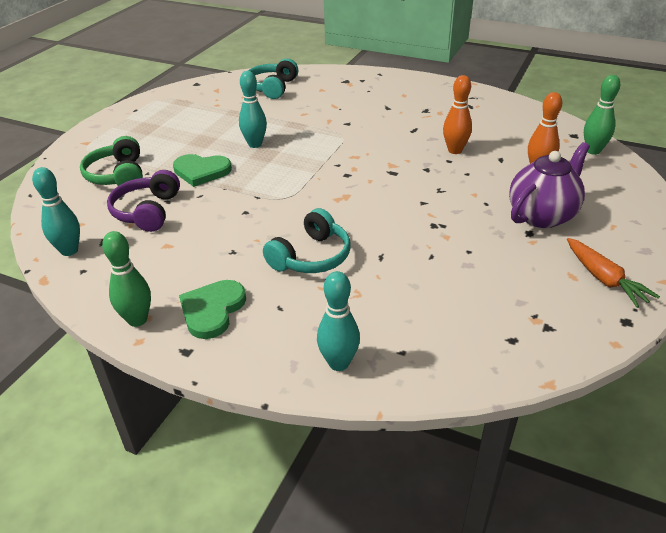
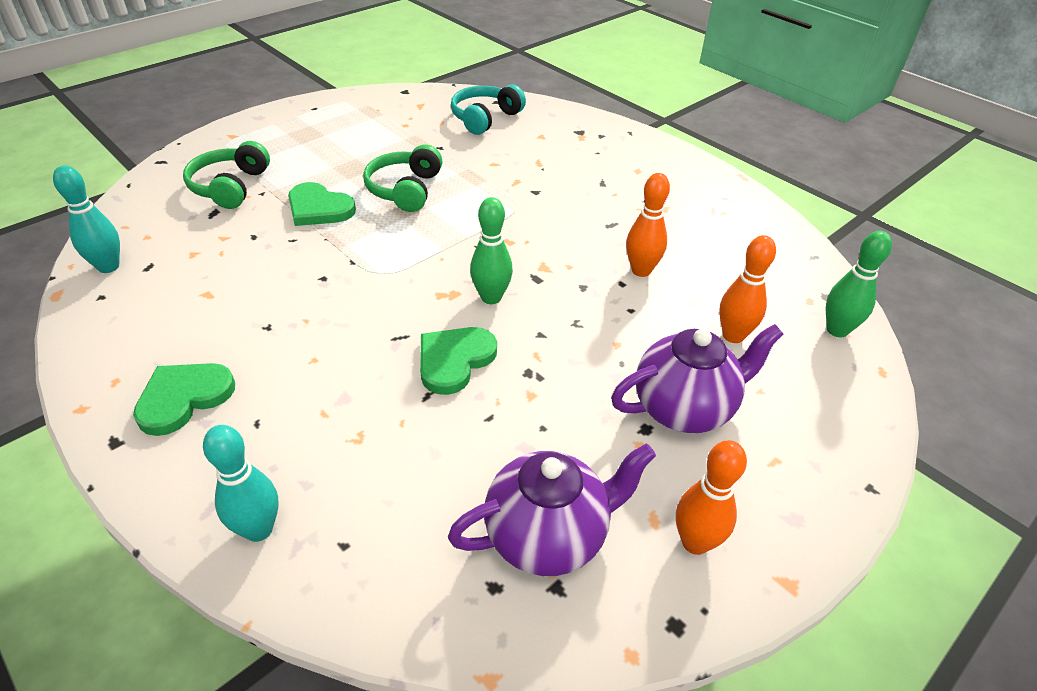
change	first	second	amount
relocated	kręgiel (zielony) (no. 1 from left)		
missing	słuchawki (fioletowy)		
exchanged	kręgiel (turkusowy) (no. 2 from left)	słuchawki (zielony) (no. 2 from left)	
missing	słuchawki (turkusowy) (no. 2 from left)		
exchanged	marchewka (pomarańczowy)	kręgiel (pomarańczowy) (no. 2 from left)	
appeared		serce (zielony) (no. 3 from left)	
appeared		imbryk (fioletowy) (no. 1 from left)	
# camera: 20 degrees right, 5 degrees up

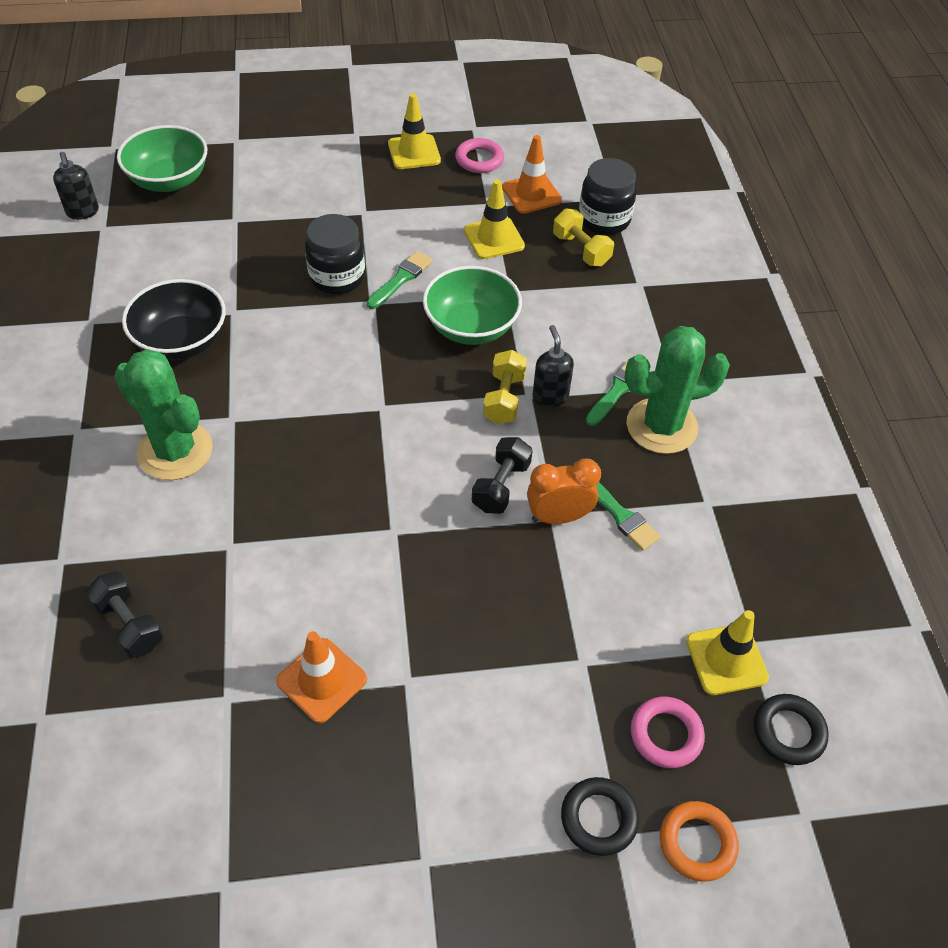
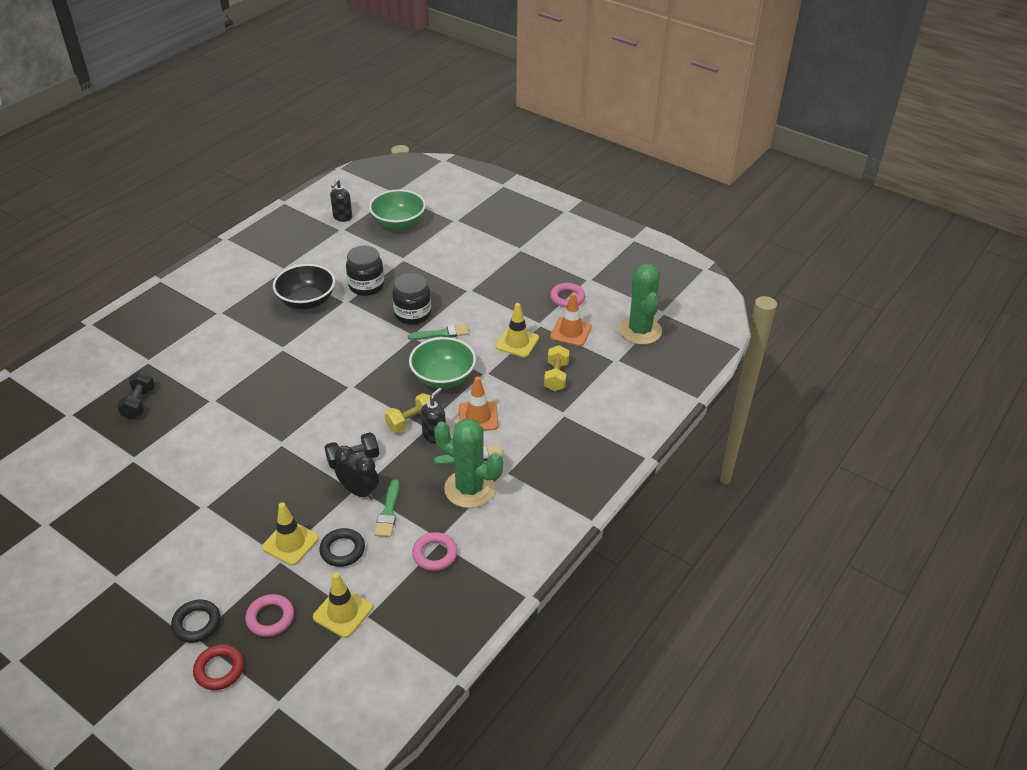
change	first	second	amount
relocated	kaktus (zielony) (no. 1 from left in the first image)	kaktus (zielony) (no. 2 from left)	
relocated	pachołek (pomarańczowy) (no. 1 from left)		
relocated	pachołek (żółty) (no. 1 from left)		
colour	budzik (pomarańczowy)	budzik (czarny)	
relocated	słoik (czarny) (no. 2 from left in the first image)	słoik (czarny) (no. 1 from left)	
colour	pierścień (pomarańczowy)	pierścień (czerwony)	
relocated	pierścień (czarny) (no. 2 from left)		
appeared		pierścień (różowy) (no. 2 from left)	
# camera: 45 degrees right, 10 degrees down

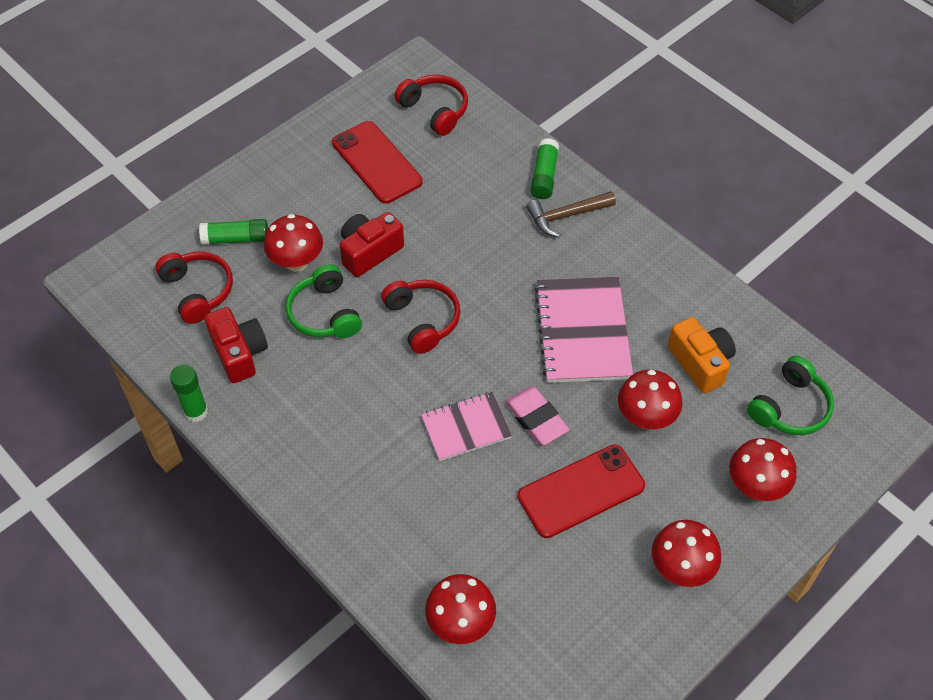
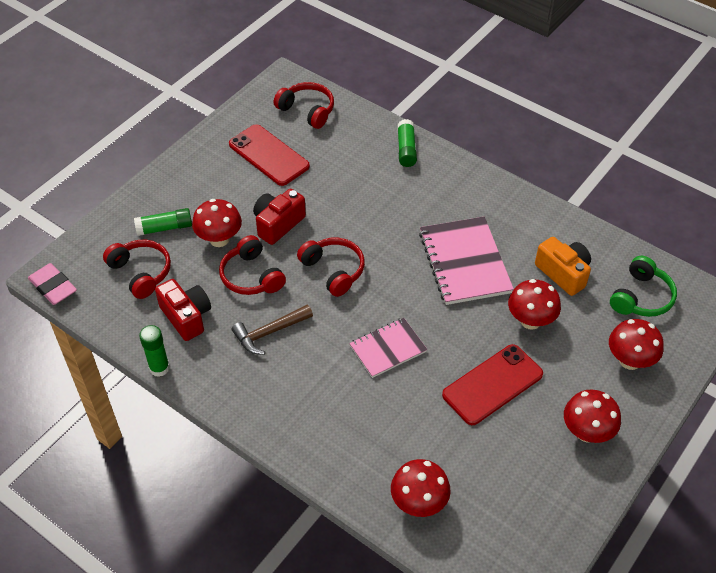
change	first	second	amount
colour	słuchawki (zielony) (no. 1 from left)	słuchawki (czerwony) (no. 2 from left)	
relocated	gumka do mazania (różowy)		
relocated	młotek (brązowy)		
# camera: 10 degrees left, 5 degrees down

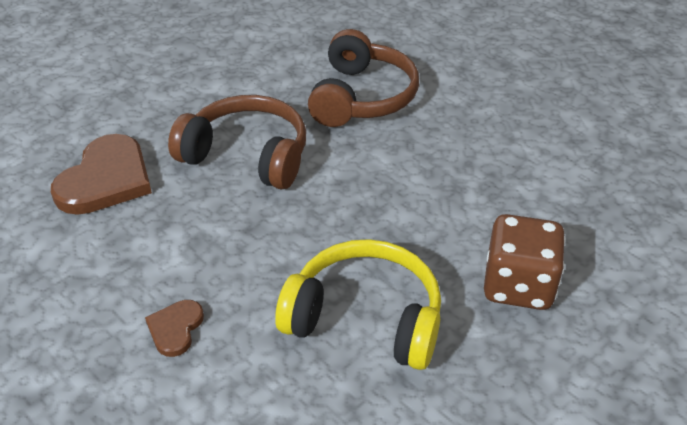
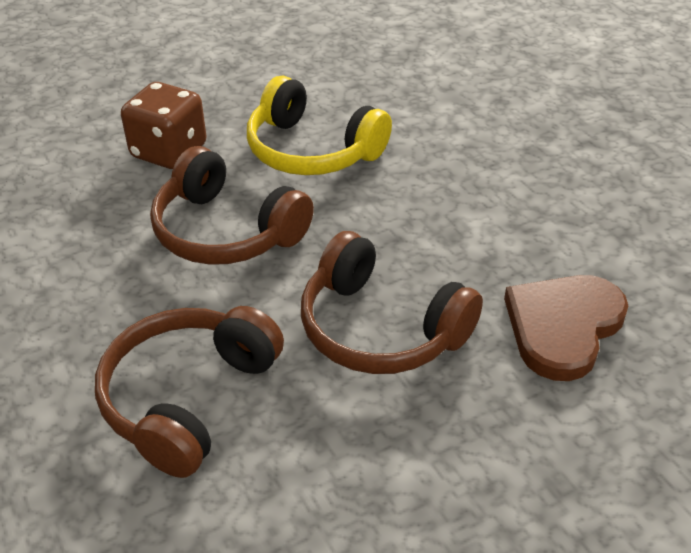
change	first	second	amount
missing	serce (brązowy) (no. 2 from left)		
appeared		słuchawki (brązowy) (no. 2 from left)	
# camera: 165 degrees left, 0 degrees up

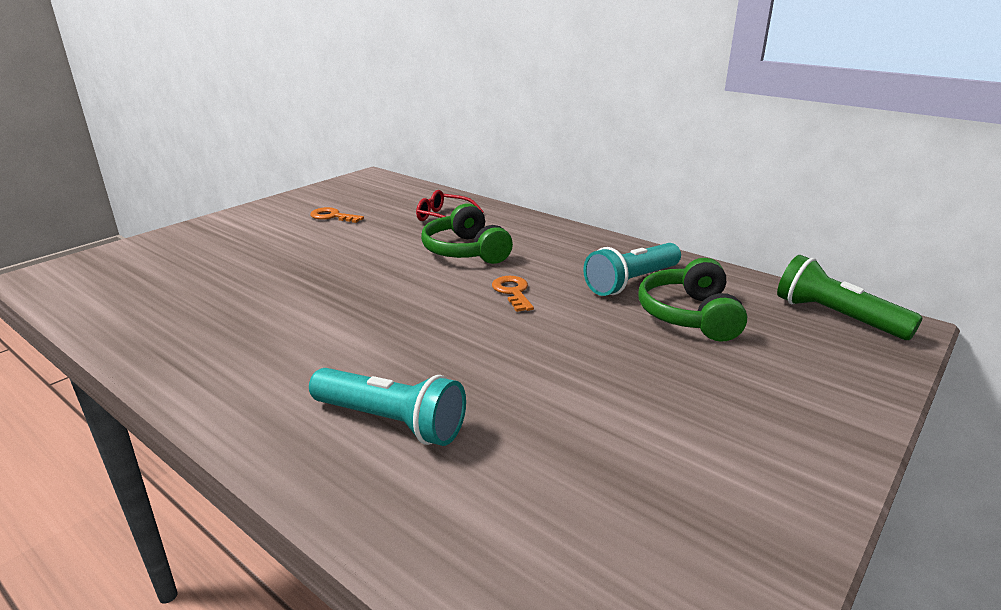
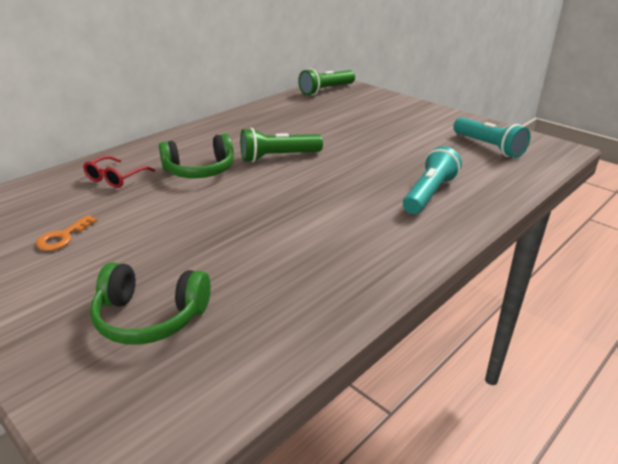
change	first	second	amount
exchanged	klucz (pomarańczowy) (no. 2 from left)	latarka (zielony) (no. 1 from left)	
relocated	latarka (turkusowy) (no. 2 from left)		
relocated	słuchawki (zielony) (no. 2 from left in the first image)	słuchawki (zielony) (no. 1 from left)	
# camera: 85 degrees left, 5 degrees up

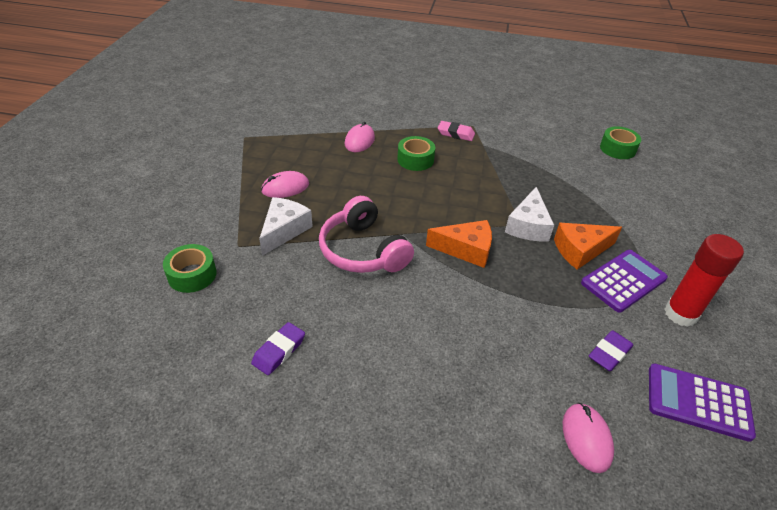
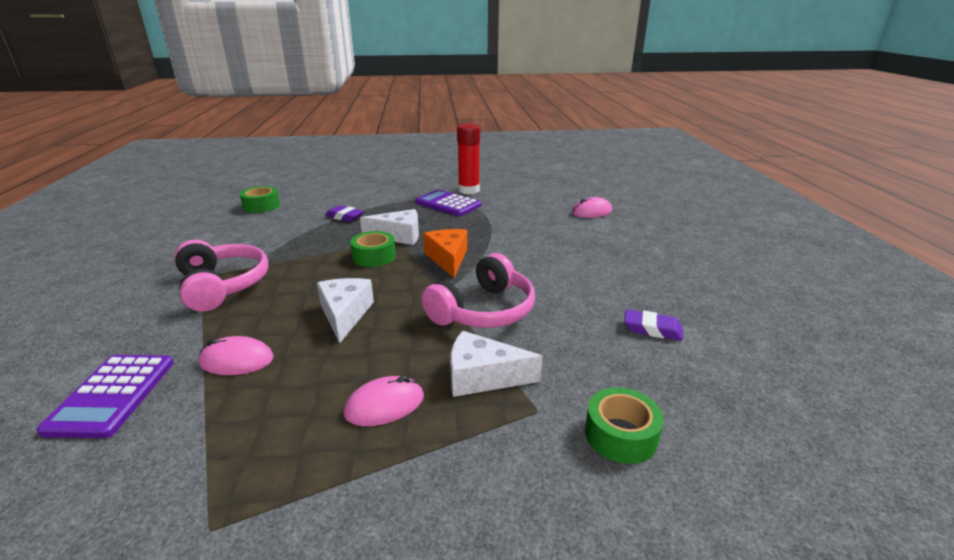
change	first	second	amount
spun	myszka (różowy) (no. 1 from left in the first image)	myszka (różowy) (no. 2 from left)	75 degrees counterclockwise
relocated	taśma klejąca (zielony) (no. 2 from left)		
exchanged	gumka do mazania (różowy)	słuchawki (różowy) (no. 1 from left)	
missing	ser (pomarańczowy) (no. 2 from left)		
relocated	gumka do mazania (fioletowy) (no. 2 from left in the first image)	gumka do mazania (fioletowy) (no. 1 from left)	
relocated	kalkulator (fioletowy) (no. 2 from left in the first image)	kalkulator (fioletowy) (no. 1 from left)	
appeared		ser (biały) (no. 1 from left)	
# camera: 105 degrees left, 15 degrees down

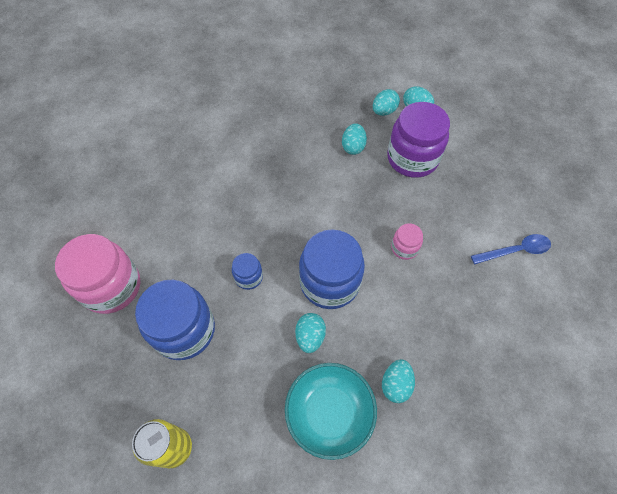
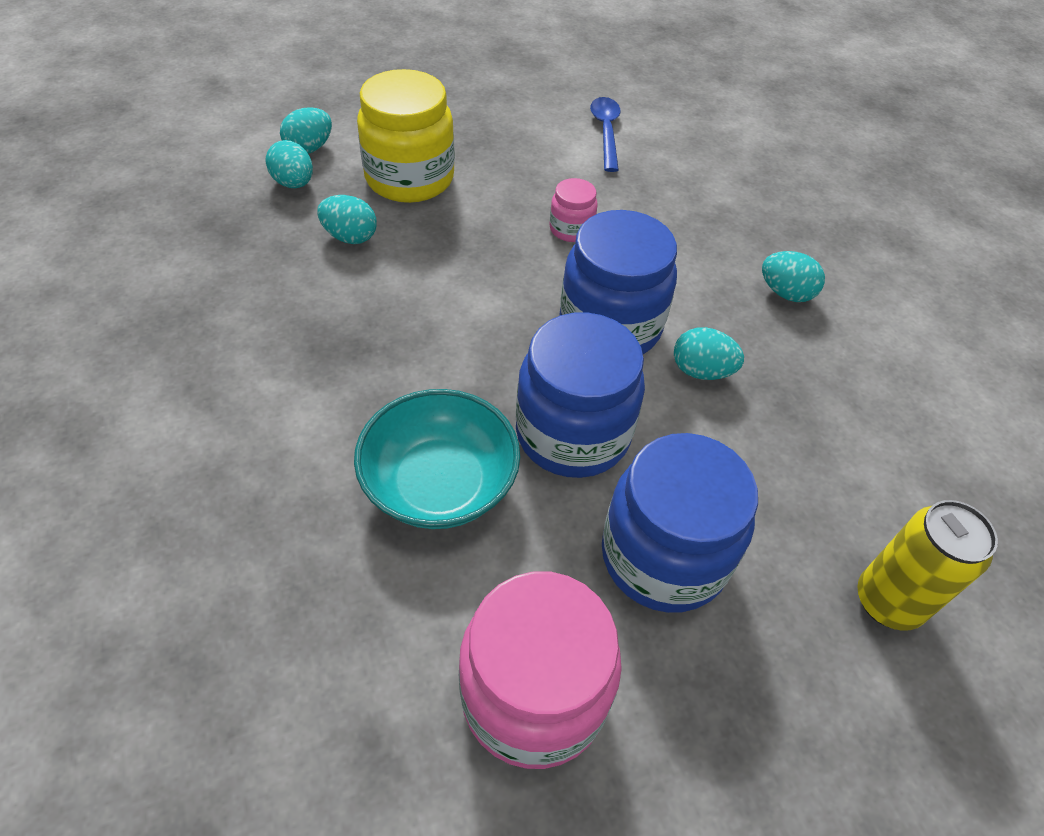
change	first	second	amount
size	słoik (niebieski) (no. 2 from left in the first image)	słoik (niebieski) (no. 1 from left)	x2.08
relocated	miska (turkusowy)		
colour	słoik (fioletowy)	słoik (żółty)	
# camera: 80 degrees left, 10 degrees down

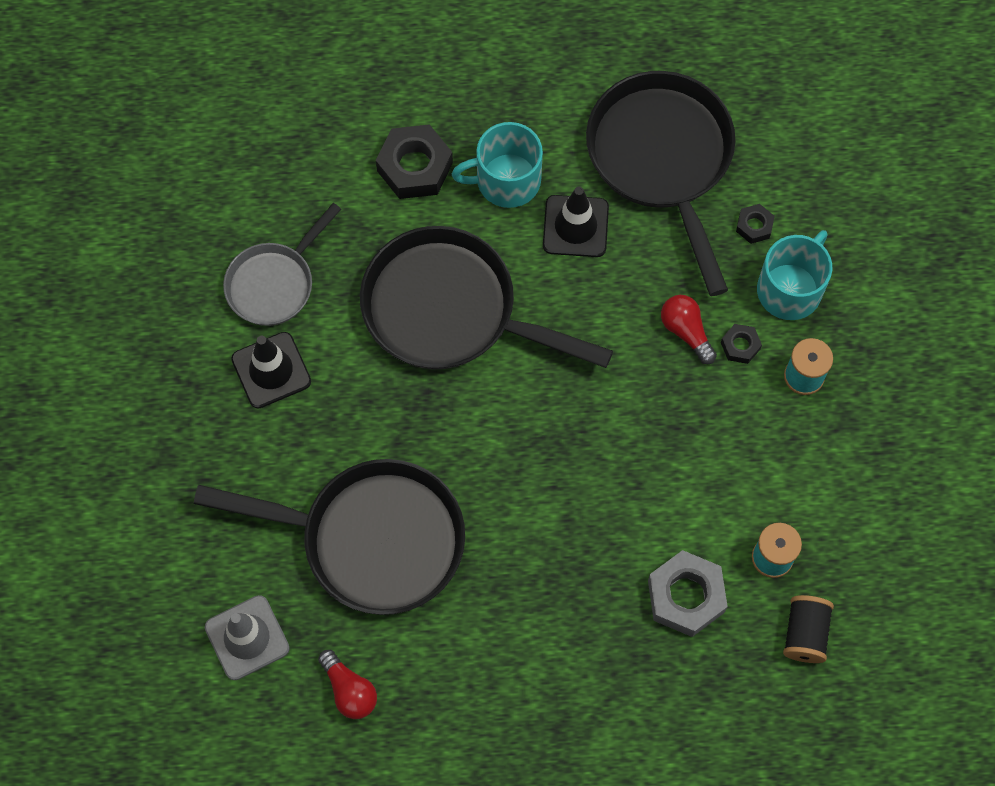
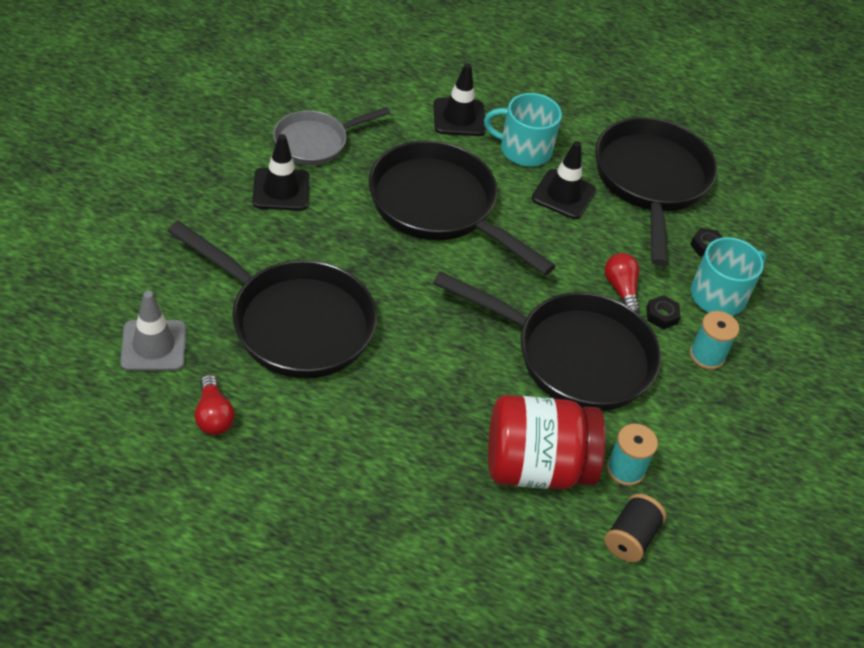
change	first	second	amount
exchanged	nakrętka (czarny) (no. 1 from left)	pachołek (czarny) (no. 2 from left)	
exchanged	nakrętka (szary)	słoik (czerwony)	
appeared		patelnia (czarny) (no. 3 from left)	
# camera: 15 degrees right, 20 degrees down

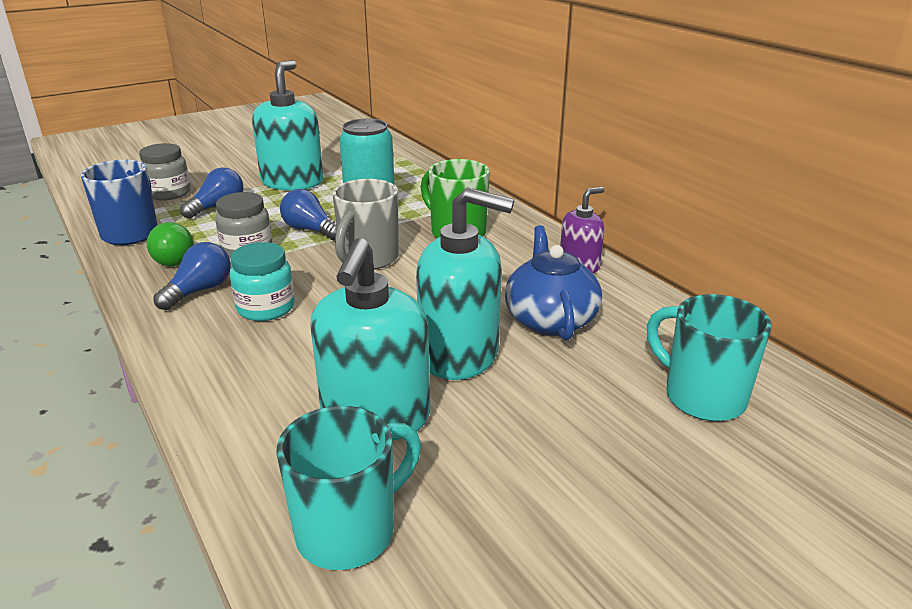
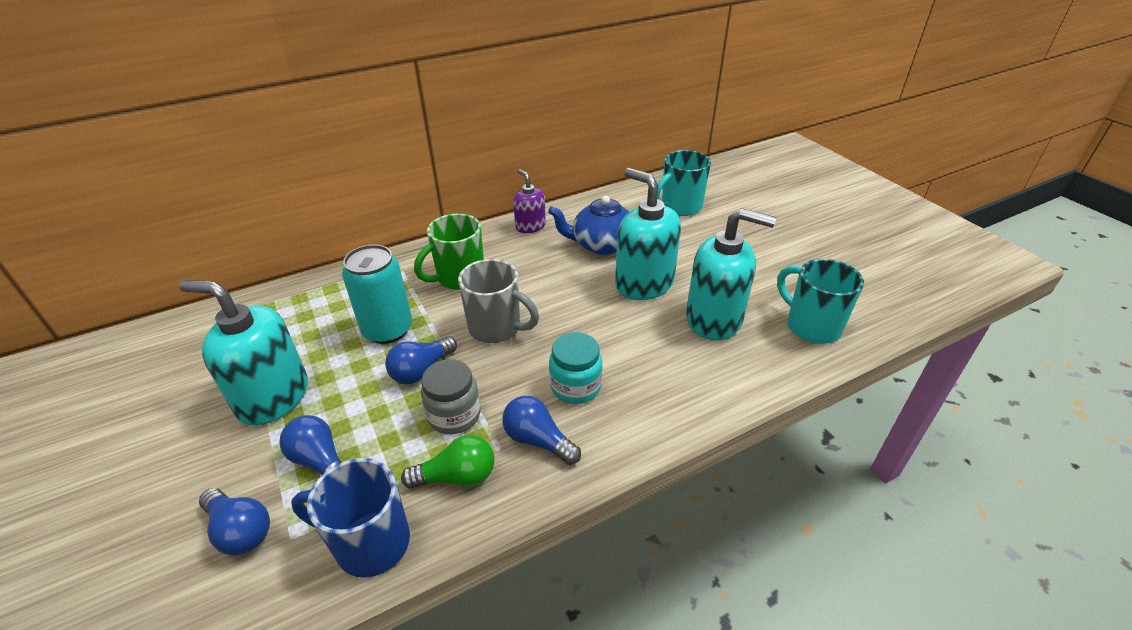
change	first	second	amount
exchanged	słoik (szary) (no. 1 from left)	żarówka (niebieski) (no. 1 from left)	
spun	dozownik mydła (turkusowy) (no. 3 from left in the first image)	dozownik mydła (turkusowy) (no. 2 from left)	60 degrees counterclockwise
# camera: 85 degrees left, 10 degrees up

